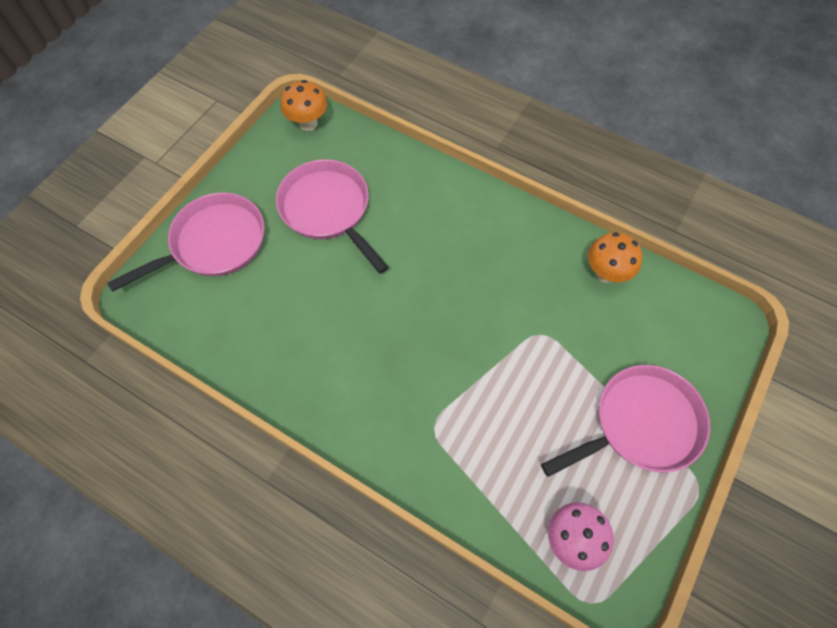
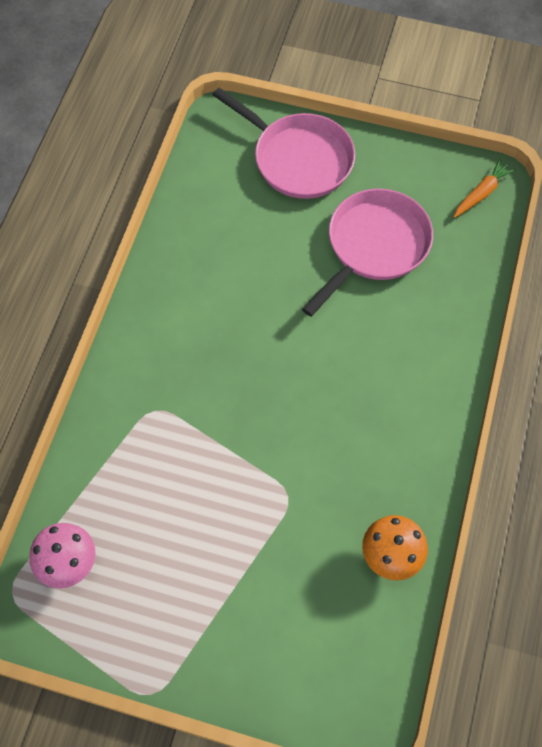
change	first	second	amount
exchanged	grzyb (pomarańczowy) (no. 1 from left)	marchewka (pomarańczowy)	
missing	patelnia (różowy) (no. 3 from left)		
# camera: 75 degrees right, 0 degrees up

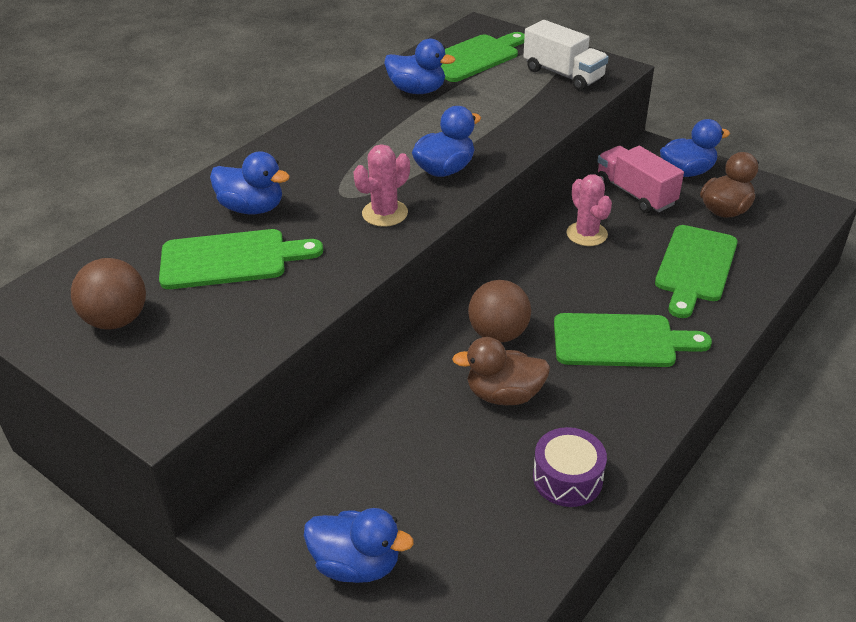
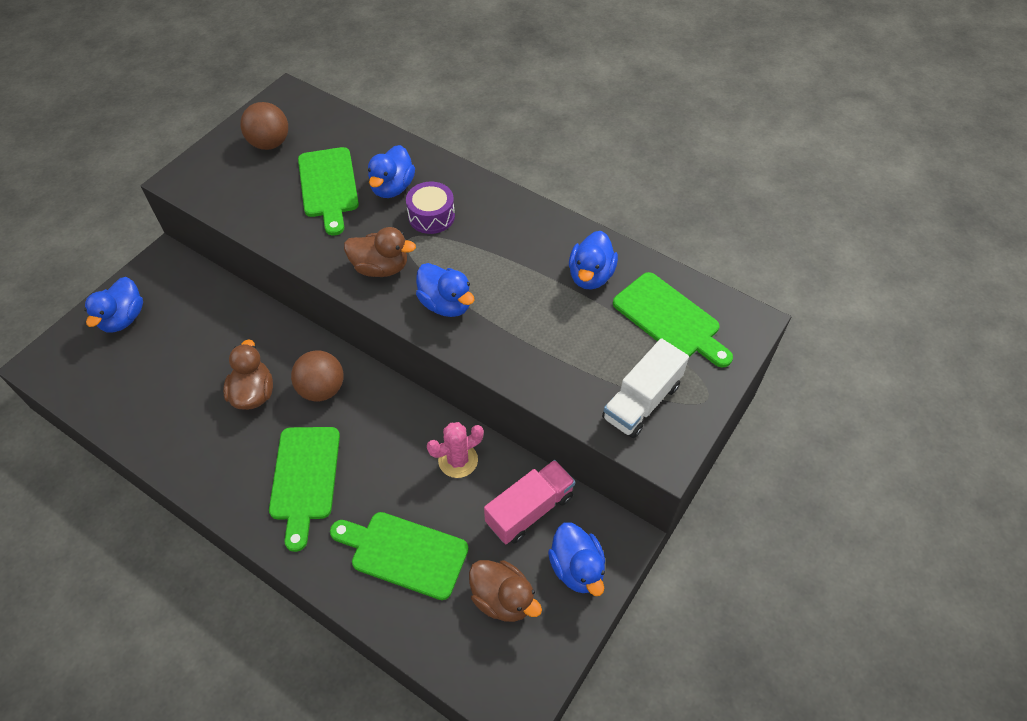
change	first	second	amount
exchanged	kaktus (różowy) (no. 1 from left)	kaczka (brązowy) (no. 2 from left)	
relocated	bęben (fioletowy)		
# camera: 85 degrees right, 15 degrees up

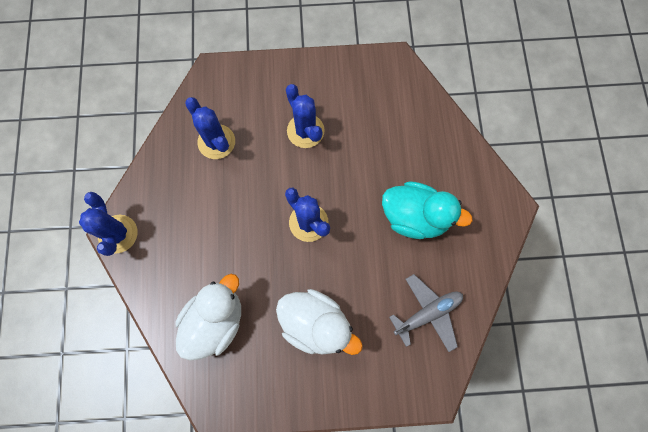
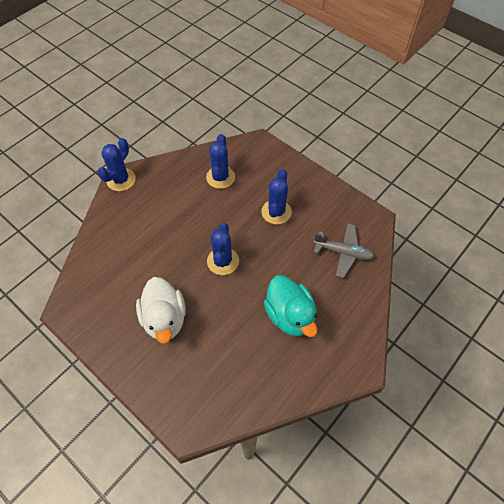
change	first	second	amount
missing	kaczka (biały) (no. 1 from left)		
relocated	samolot (szary)		
# camera: 45 degrees right, 15 degrees down

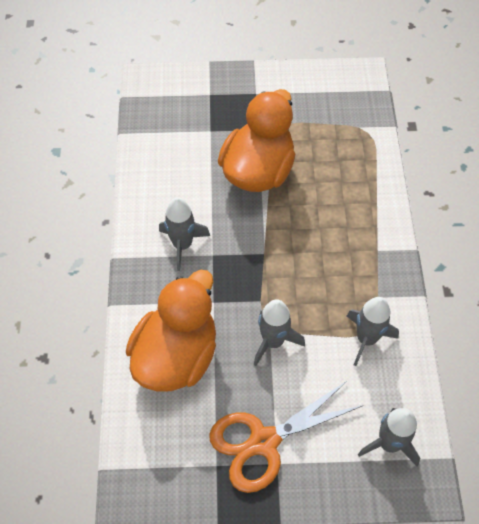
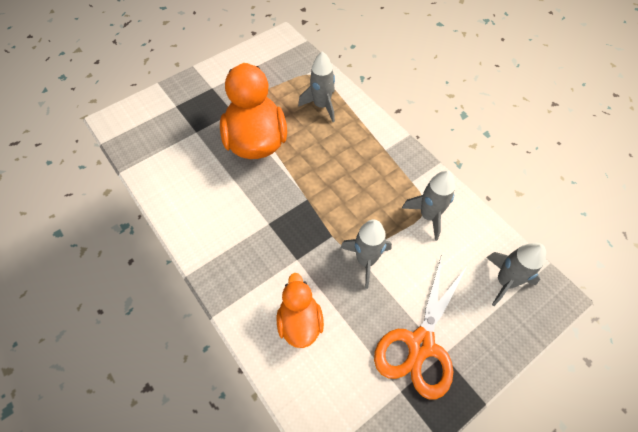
change	first	second	amount
size	kaczka (pomarańczowy) (no. 1 from left in the first image)	kaczka (pomarańczowy) (no. 2 from left)	x0.57
relocated	rakieta (szary) (no. 1 from left)		
# camera: 35 degrees left, 0 degrees up

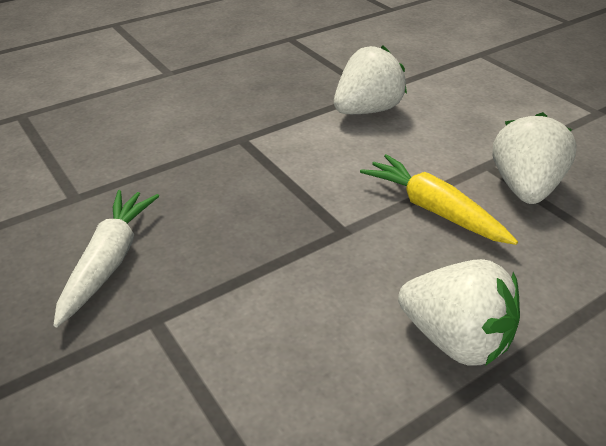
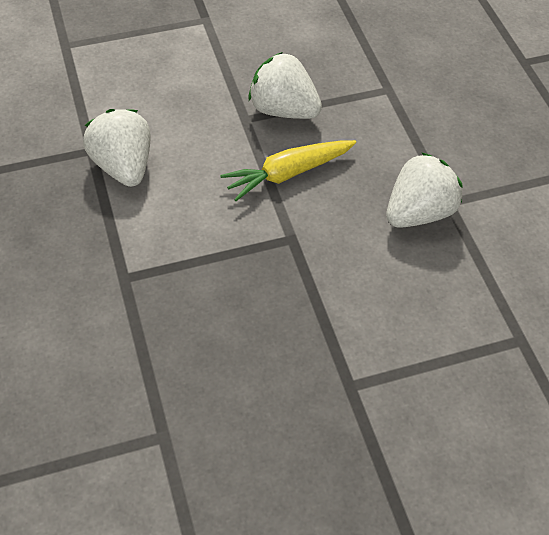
change	first	second	amount
missing	marchewka (biały)		
# camera: 75 degrees left, 15 degrees up

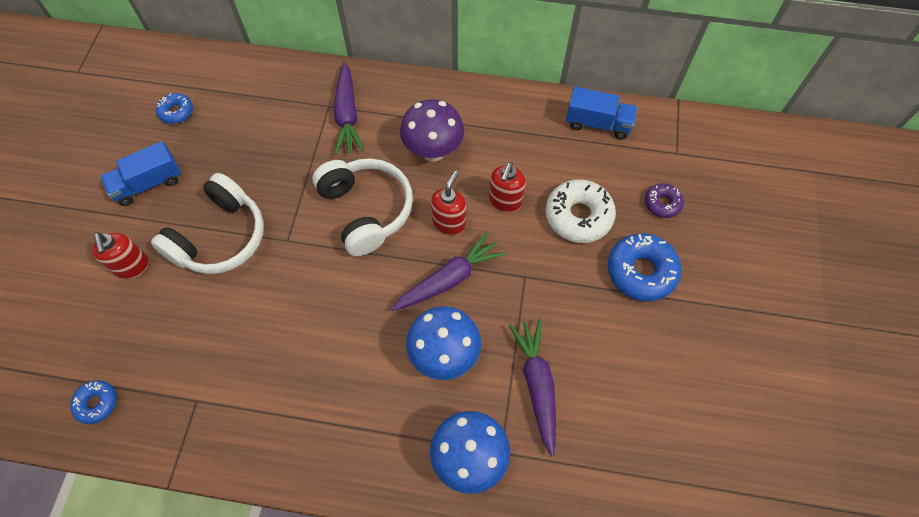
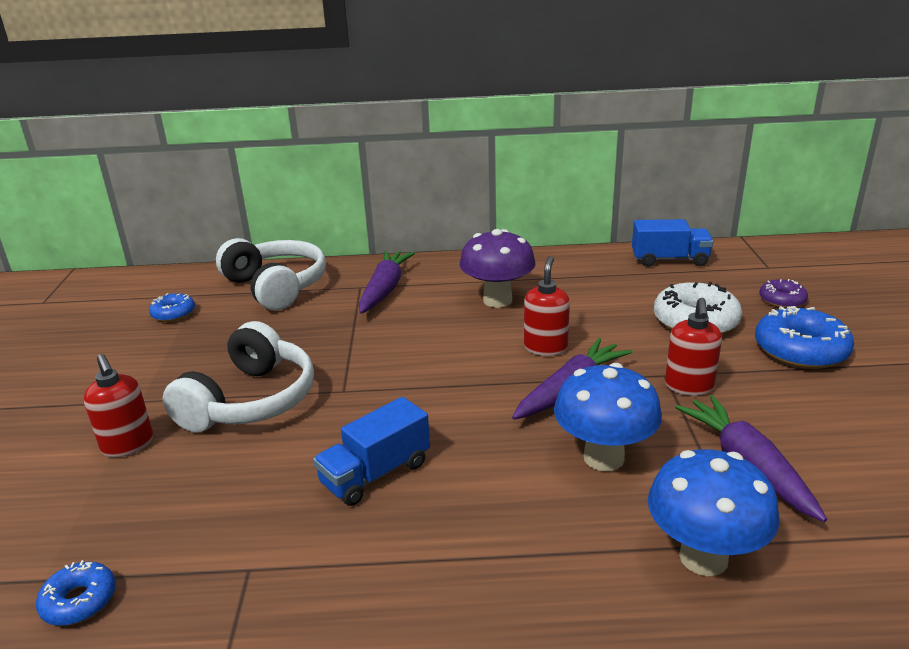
change	first	second	amount
relocated	ciężarówka (niebieski) (no. 1 from left)		
relocated	słuchawki (biały) (no. 2 from left)		
spun	marchewka (fioletowy) (no. 1 from left)		150 degrees counterclockwise
relocated	dozownik mydła (czerwony) (no. 3 from left)		
# camera: 10 degrees left, 35 degrees down

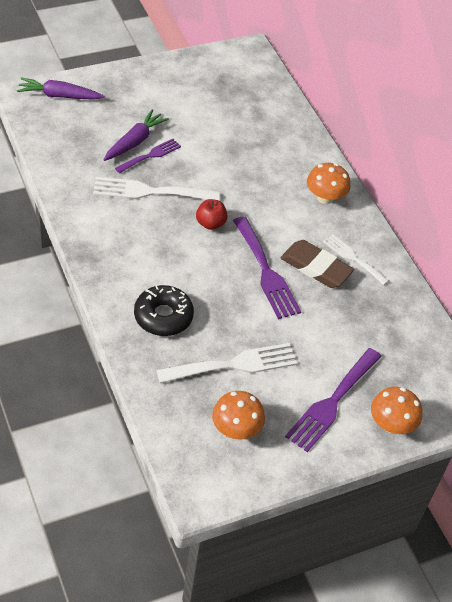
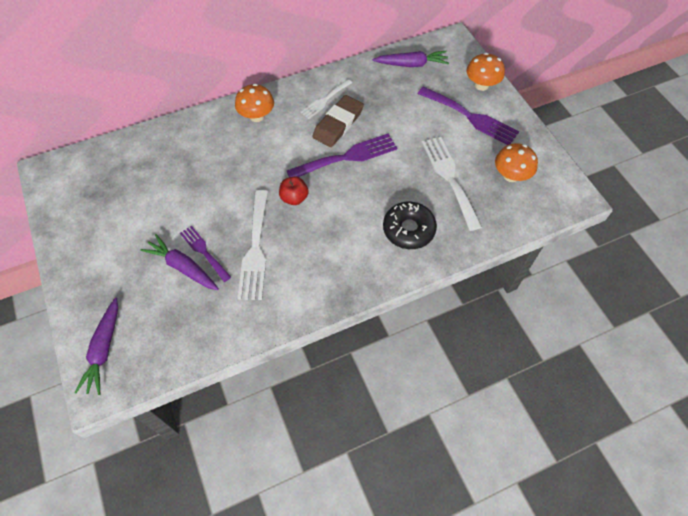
change	first	second	amount
appeared		marchewka (fioletowy) (no. 3 from left)	
# camera: 85 degrees left, 10 degrees up

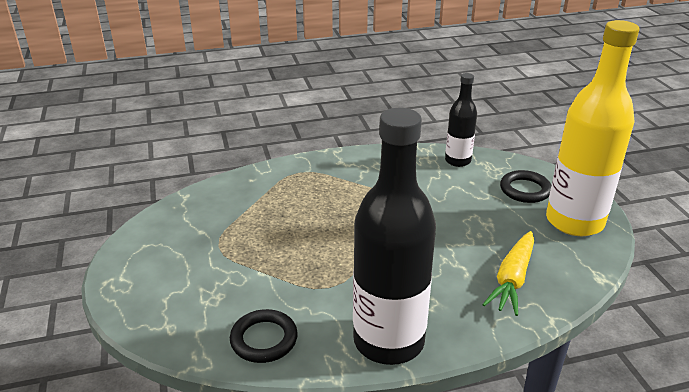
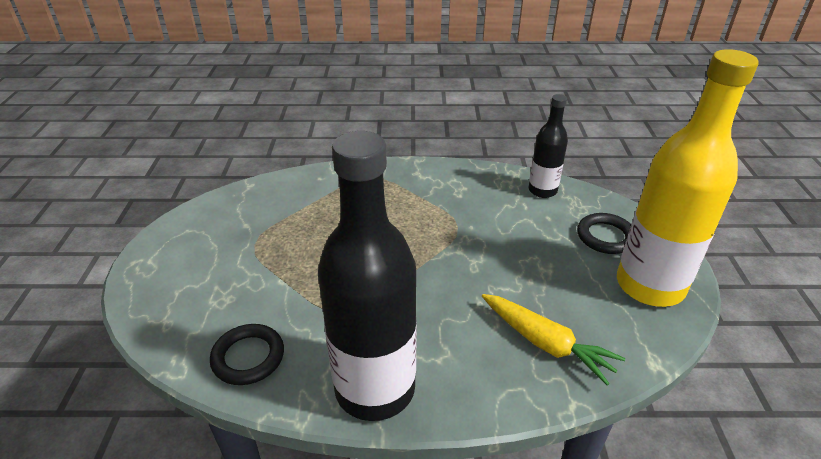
change	first	second	amount
spun	marchewka (żółty)		90 degrees counterclockwise
# camera: 15 degrees right, 5 degrees up

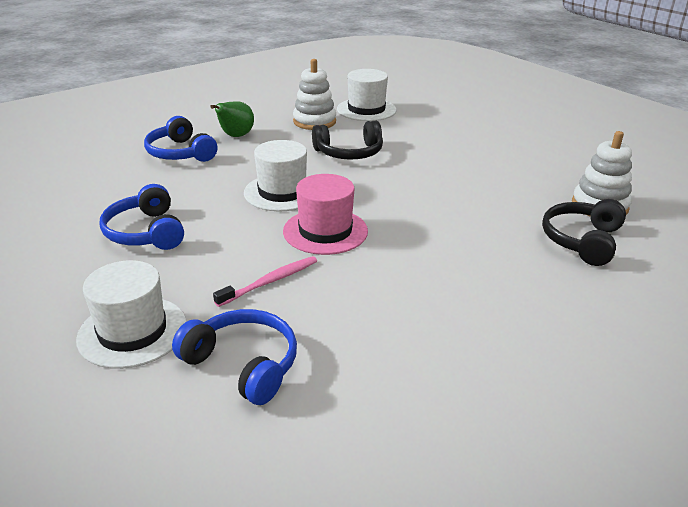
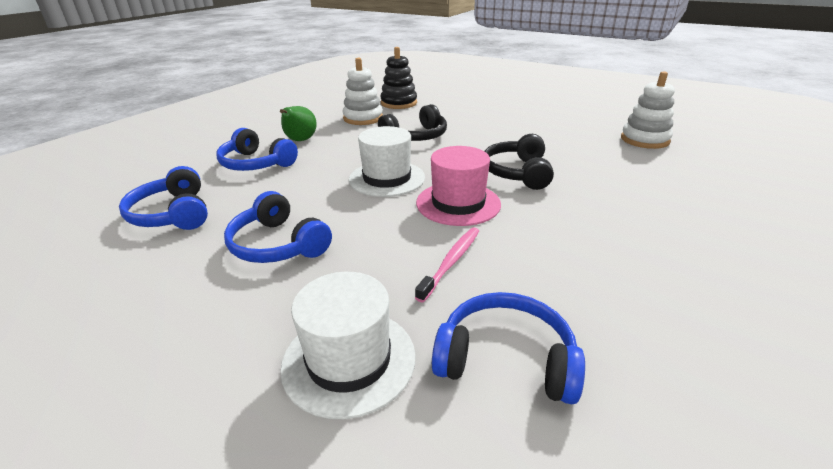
change	first	second	amount
exchanged	kapelusz (biały) (no. 3 from left)	zabawka nakładanka (czarny)	
relocated	słuchawki (czarny) (no. 2 from left)		
appeared		słuchawki (niebieski) (no. 1 from left)	
# camera: 20 degrees left, 0 degrees up

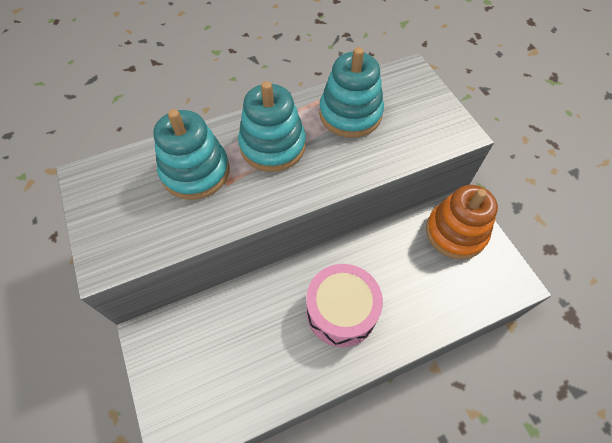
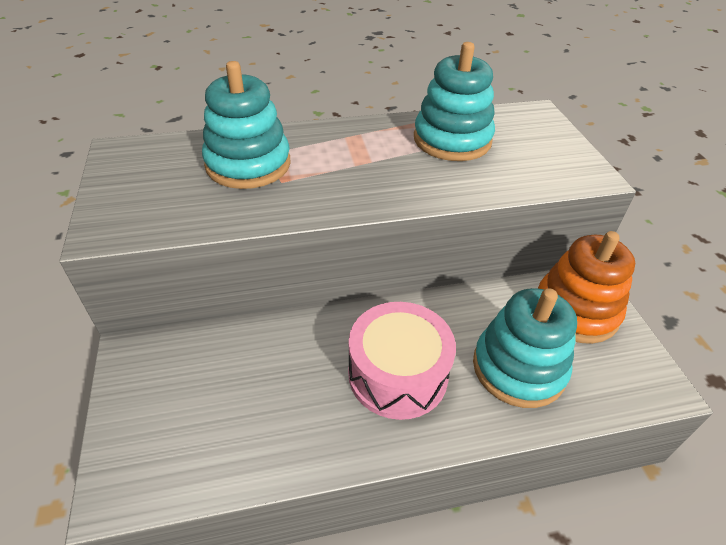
change	first	second	amount
relocated	zabawka nakładanka (turkusowy) (no. 2 from left in the first image)	zabawka nakładanka (turkusowy) (no. 3 from left)	
# camera: 10 degrees right, 15 degrees down

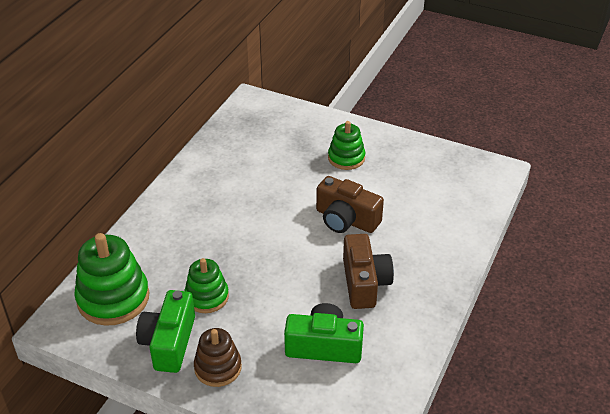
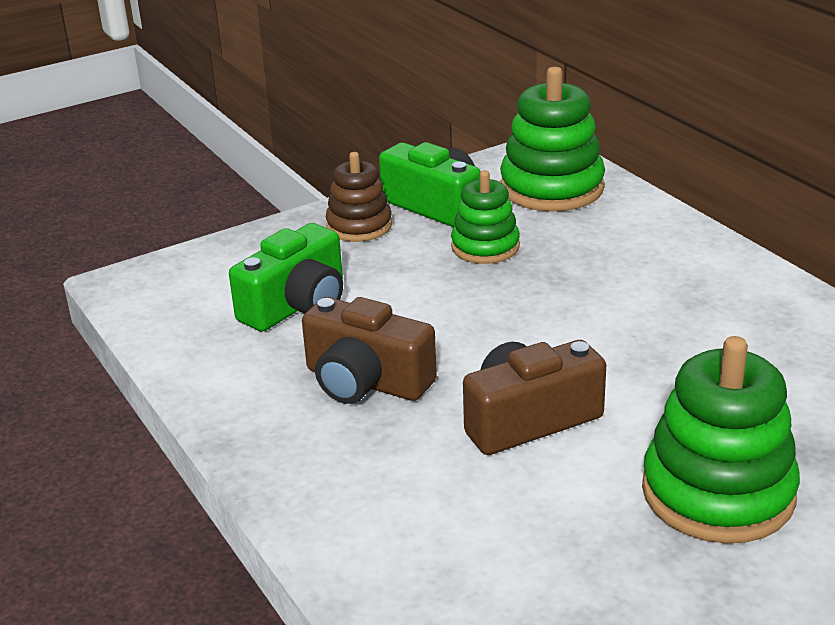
change	first	second	amount
size	zabawka nakładanka (zielony) (no. 3 from left)		x1.64
# camera: 125 degrees right, 10 degrees down

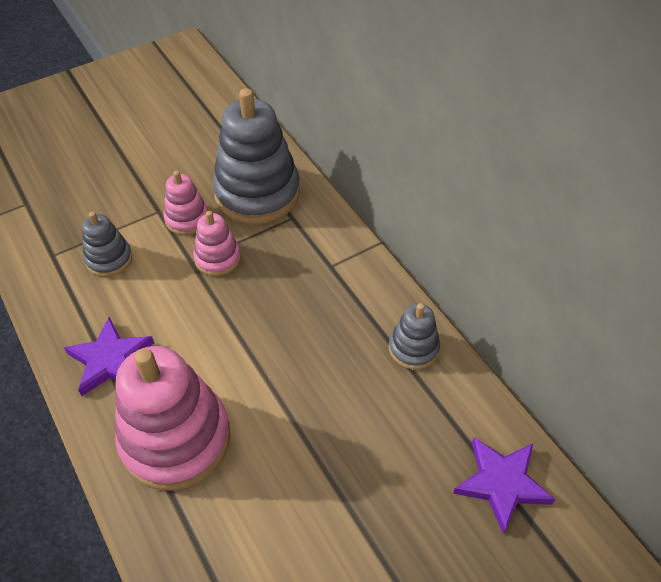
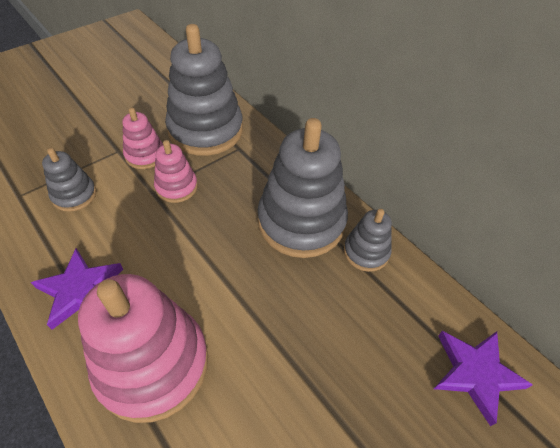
change	first	second	amount
appeared		zabawka nakładanka (szary) (no. 3 from left)	
# camera: 10 degrees left, 0 degrees up

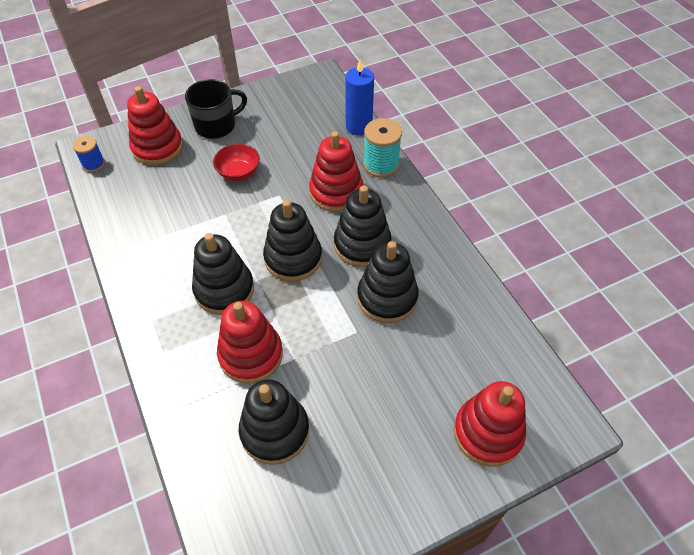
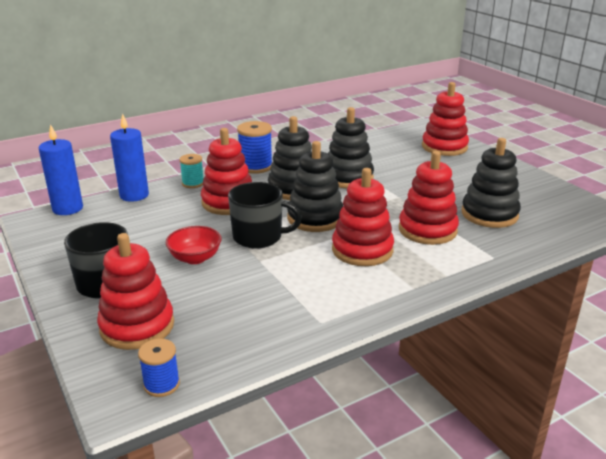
change	first	second	amount
colour	zabawka nakładanka (czarny) (no. 1 from left)	zabawka nakładanka (czerwony) (no. 3 from left)	
size	szpulka (turkusowy)		x0.63
appeared		świeca (niebieski) (no. 1 from left)	
appeared		kubek (czarny) (no. 2 from left)	
appeared		szpulka (niebieski) (no. 2 from left)	
# camera: 95 degrees left, 25 degrees down

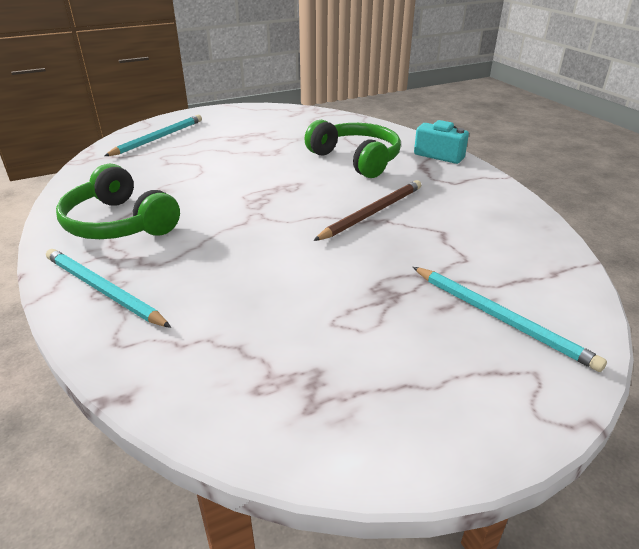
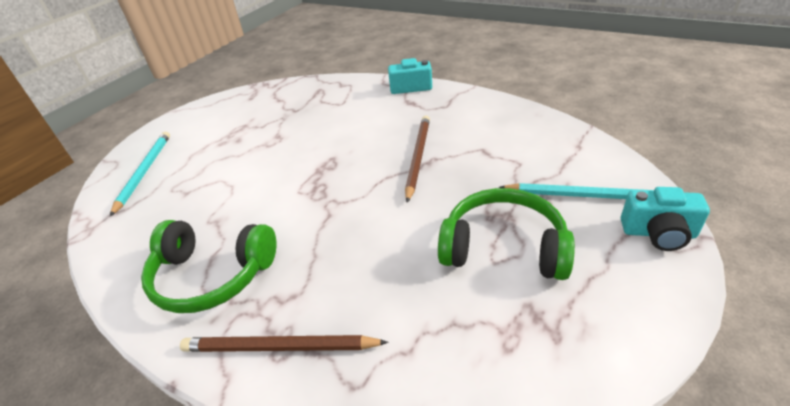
change	first	second	amount
colour	ołówek (turkusowy) (no. 1 from left)	ołówek (brązowy) (no. 1 from left)	
relocated	słuchawki (zielony) (no. 2 from left)		
appeared		aparat fotograficzny (turkusowy) (no. 2 from left)	
# camera: 30 degrees left, 5 degrees up

